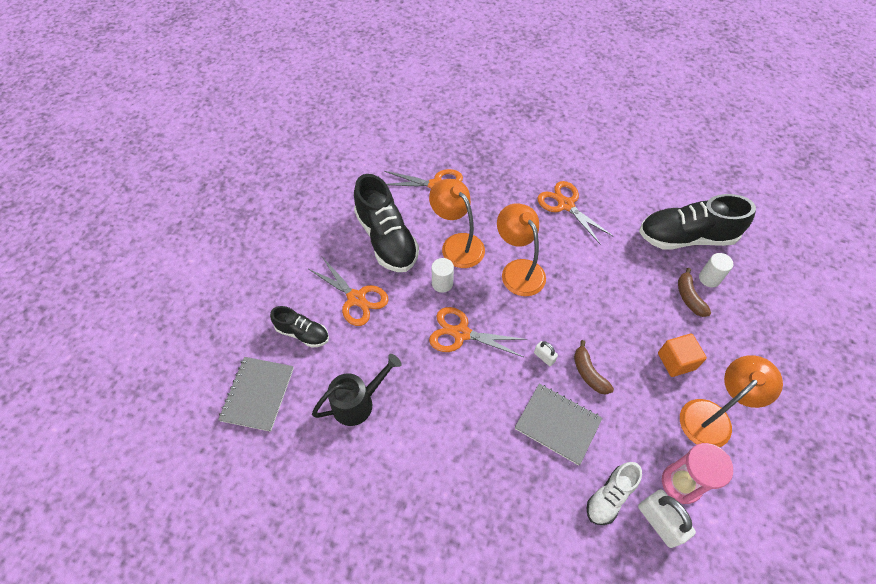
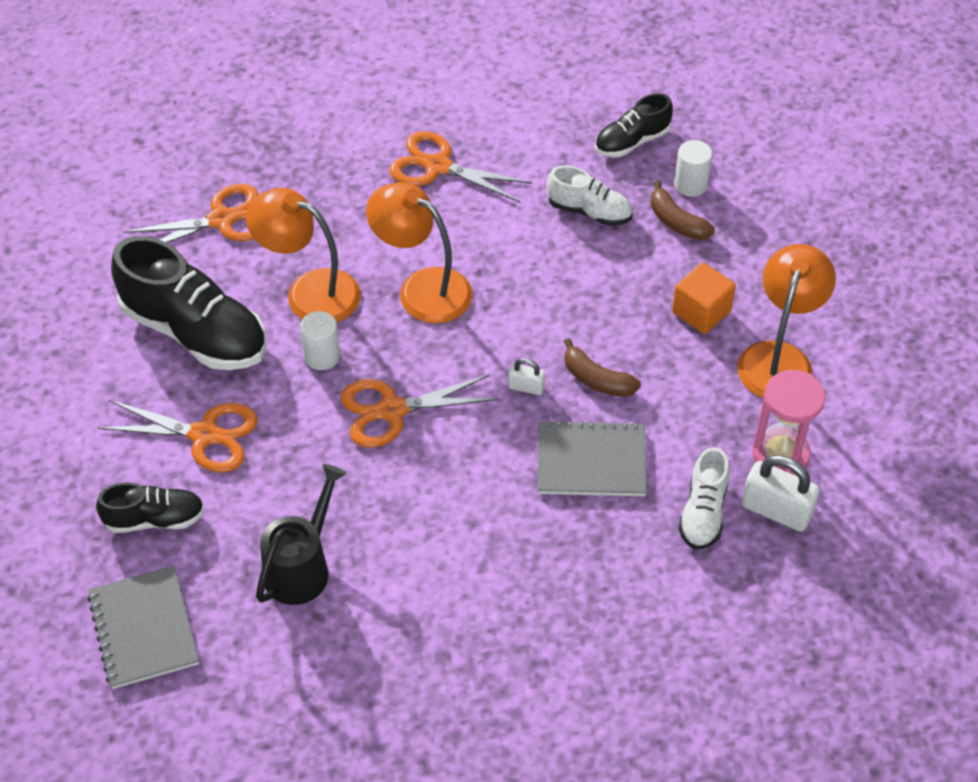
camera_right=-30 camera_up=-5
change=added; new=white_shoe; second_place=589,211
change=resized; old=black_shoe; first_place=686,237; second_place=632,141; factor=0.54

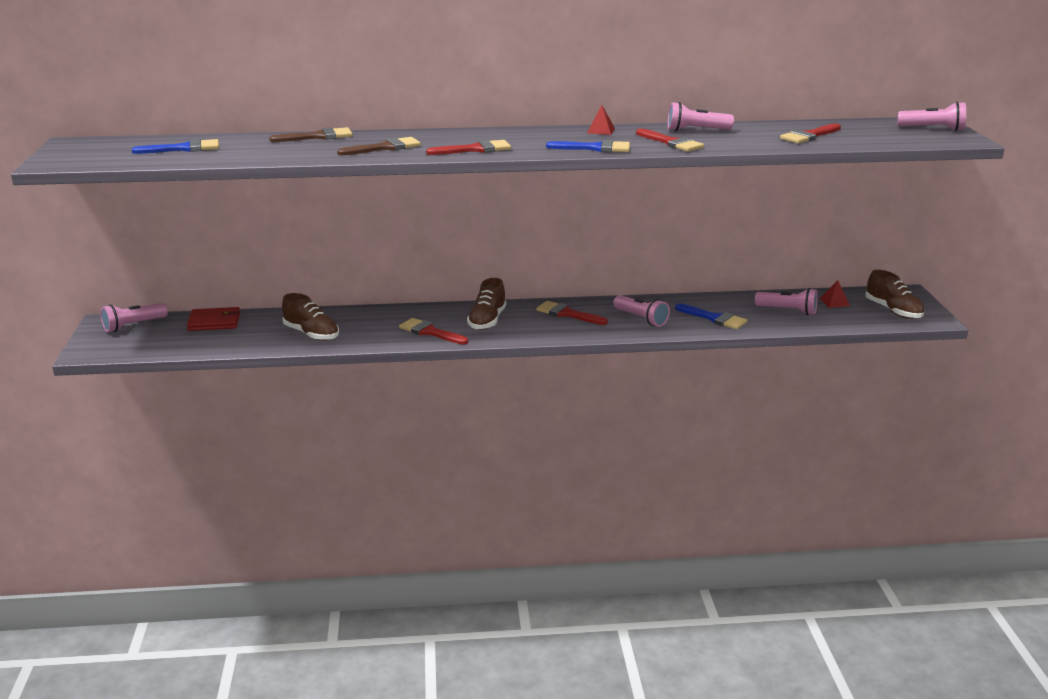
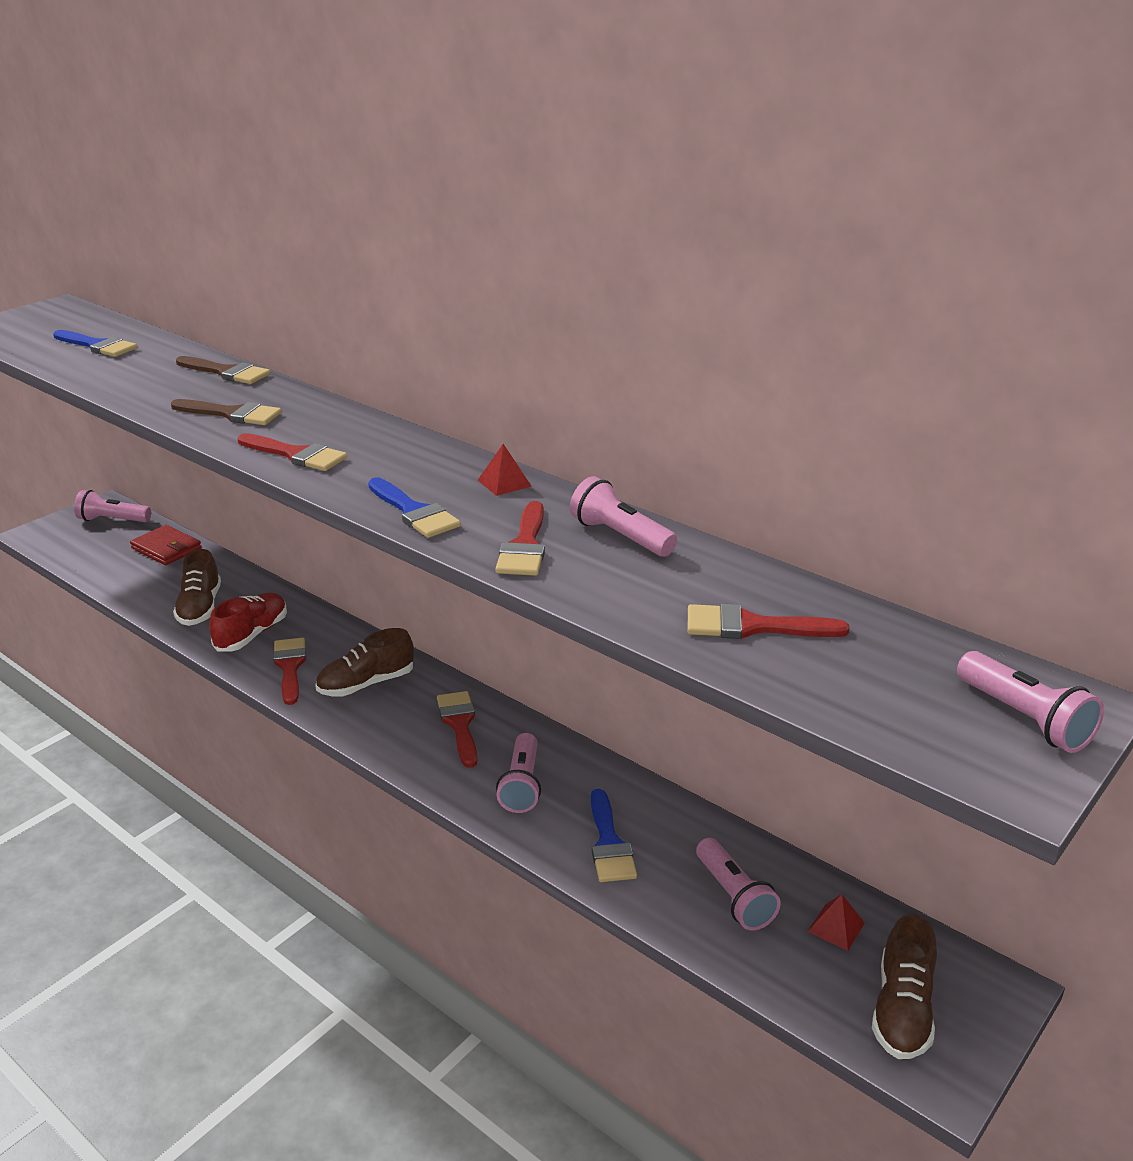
camera_right=45 camera_up=5
change=added; new=red_shoe; second_place=252,634

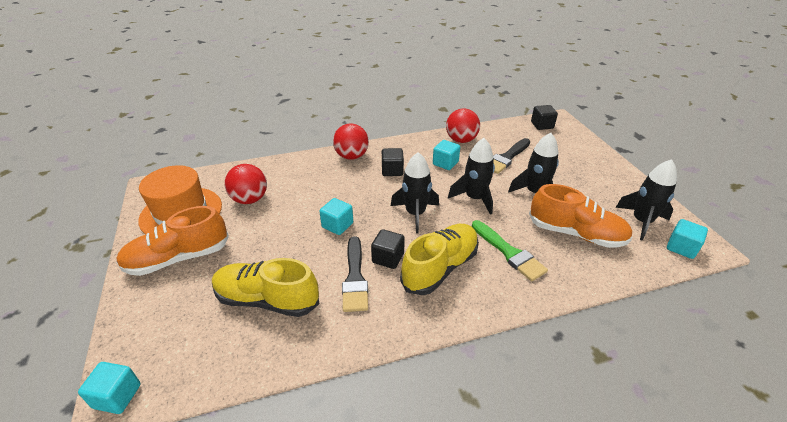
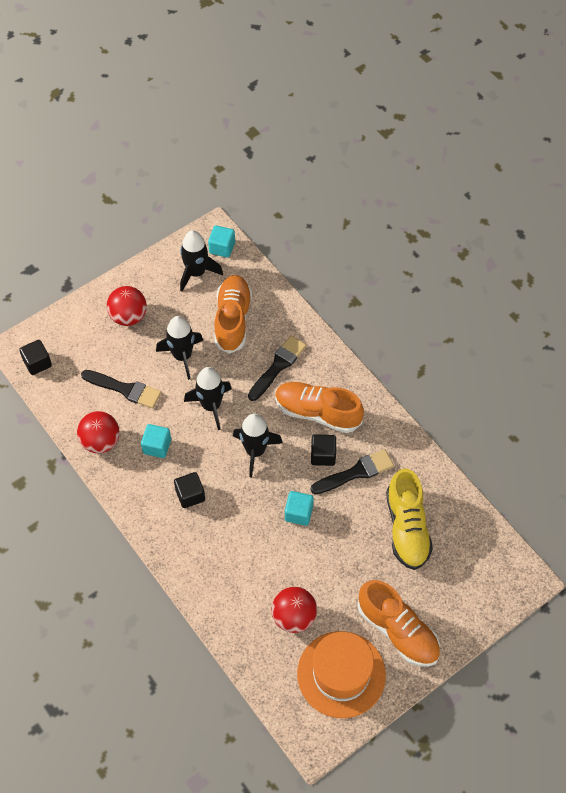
camera_right=-110 camera_up=20
change=removed; old=turquoise_cube; first_place=117,396
change=moved; old=red_ball; first_place=351,156; second_place=128,316
change=recoloured; old=yellow_shoe; new=orange_shoe; first_place=440,268; second_place=317,413
change=recoloured; old=green_brush; new=black_brush; first_place=509,252; second_place=278,366

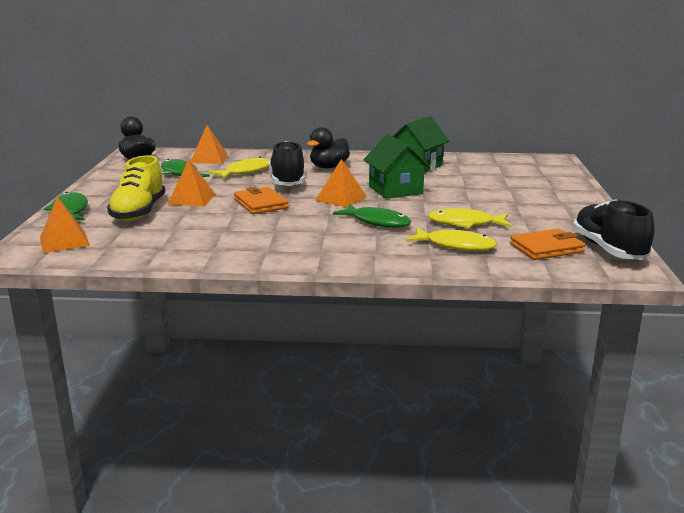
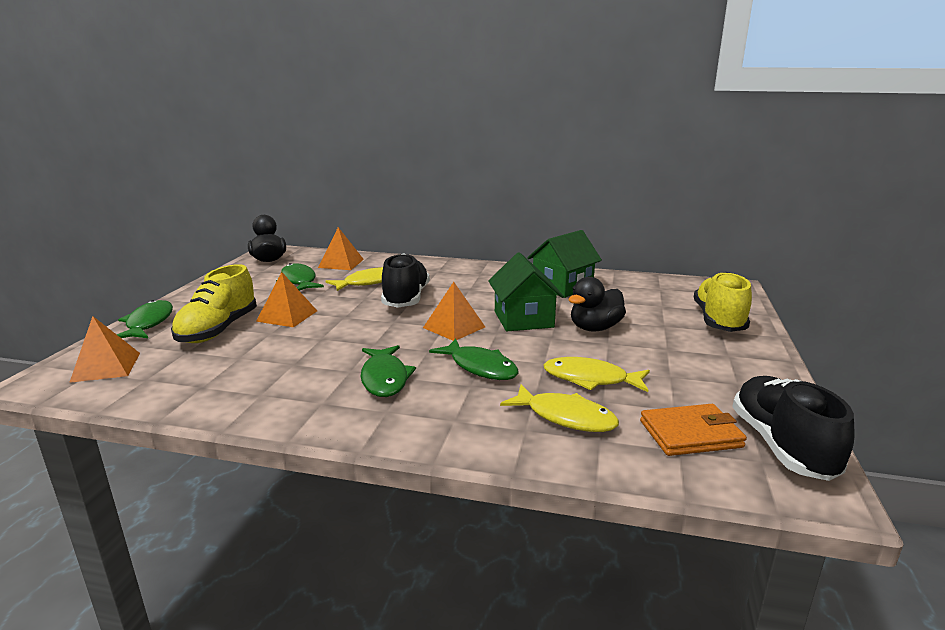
camera_right=10 camera_up=0
change=removed; old=orange_wallet; first_place=261,204
change=added; new=green_fish; second_place=385,378
change=added; new=yellow_shoe; second_place=718,320
change=moved; old=black_duck; first_place=329,167; second_place=595,328

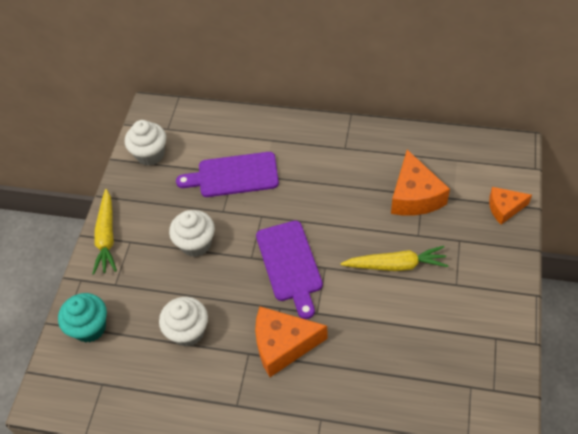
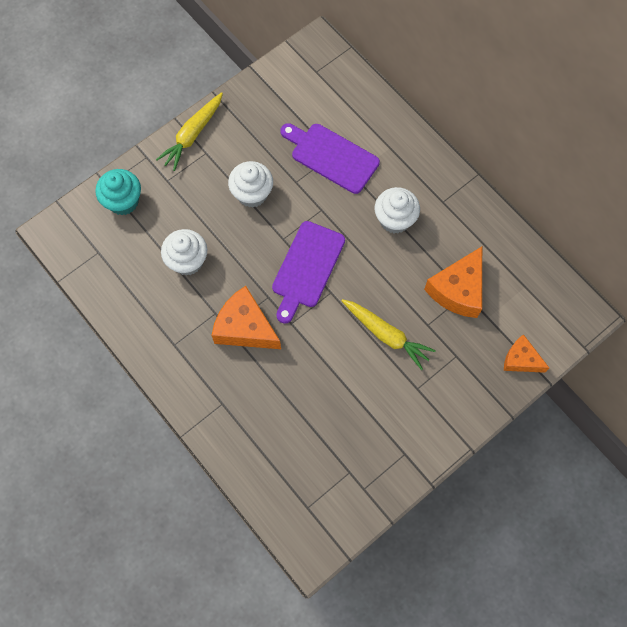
camera_right=35 camera_up=15
change=moved; old=white_cupcake; first_place=150,154; second_place=395,220

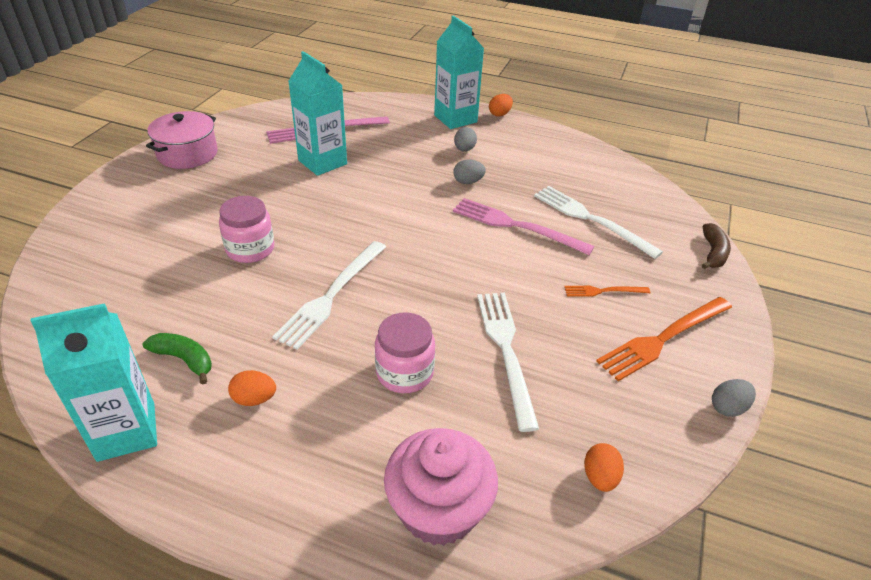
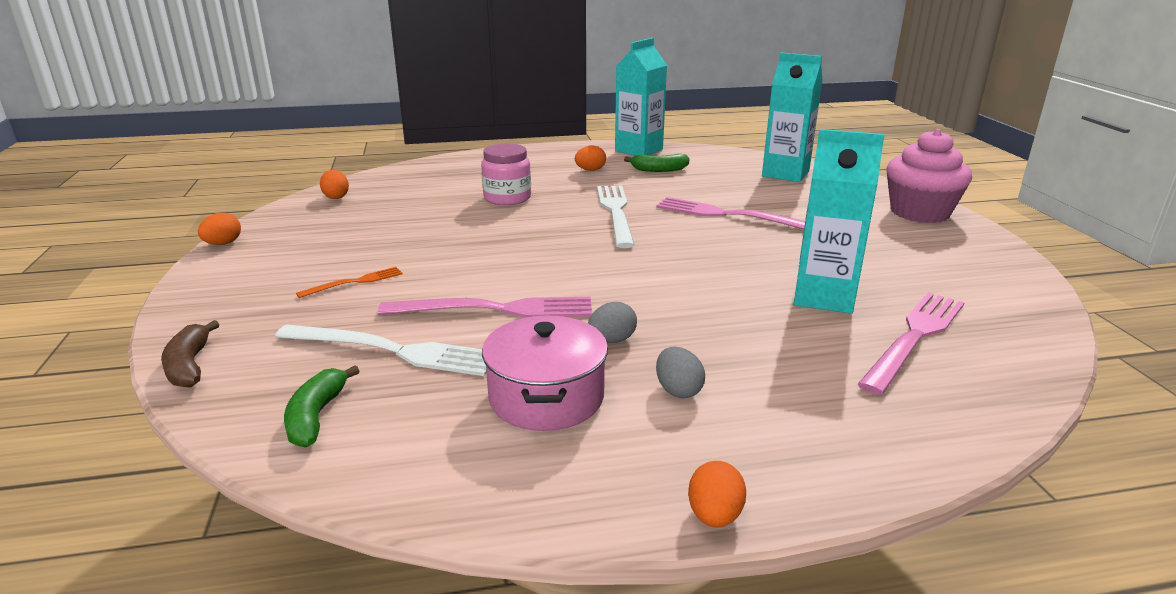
camera_right=150 camera_up=-15
change=removed; old=white_fork; first_place=506,351
change=removed; old=orange_fork; first_place=663,338
change=added; new=green_banana; second_place=316,416
change=moved; old=pink_pot; first_place=187,154; second_place=546,397
change=moved; old=pink_cupcake; first_place=438,509; second_place=919,212
change=moved; old=turquoise_carton; first_place=455,119; second_place=785,174
change=replaced; old=pink_jar; new=pink_fork; first_place=250,249; second_place=730,215
change=recoloured; old=grey_egg; new=orange_egg; first_place=728,407; second_place=223,244

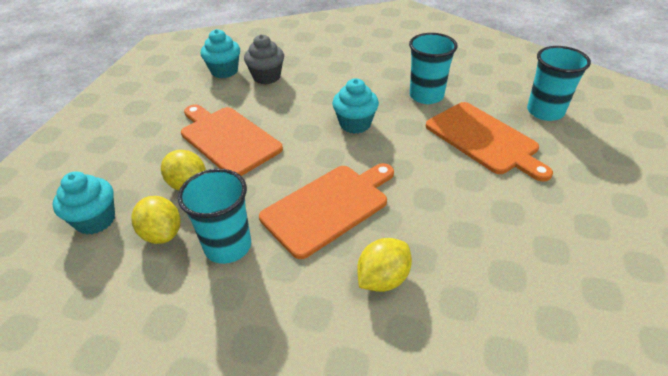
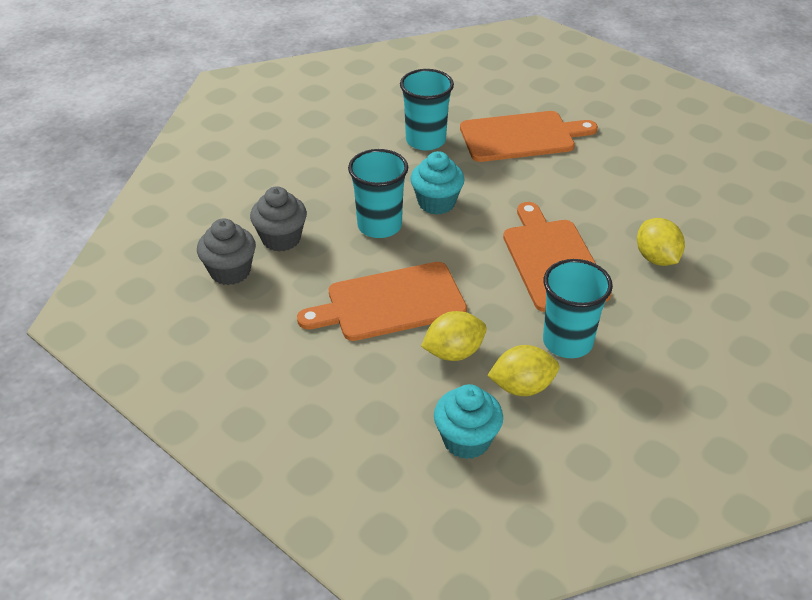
camera_right=-65 camera_up=0
change=moved; old=turquoise_cup; first_place=545,111; second_place=379,226
change=recoloured; old=turquoise_cupcake; new=grey_cupcake; first_place=224,71; second_place=230,271

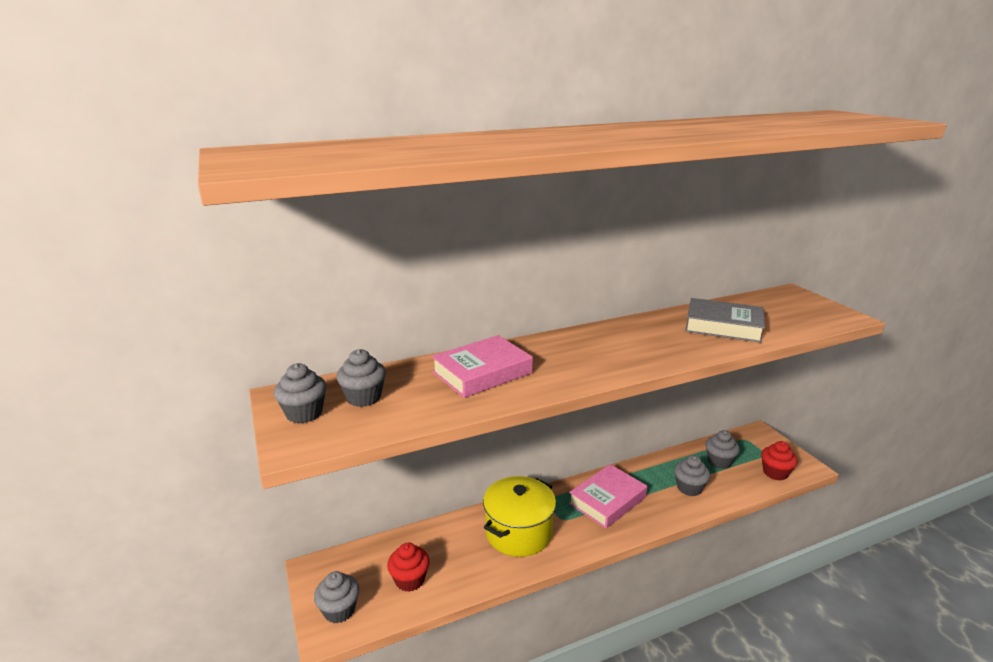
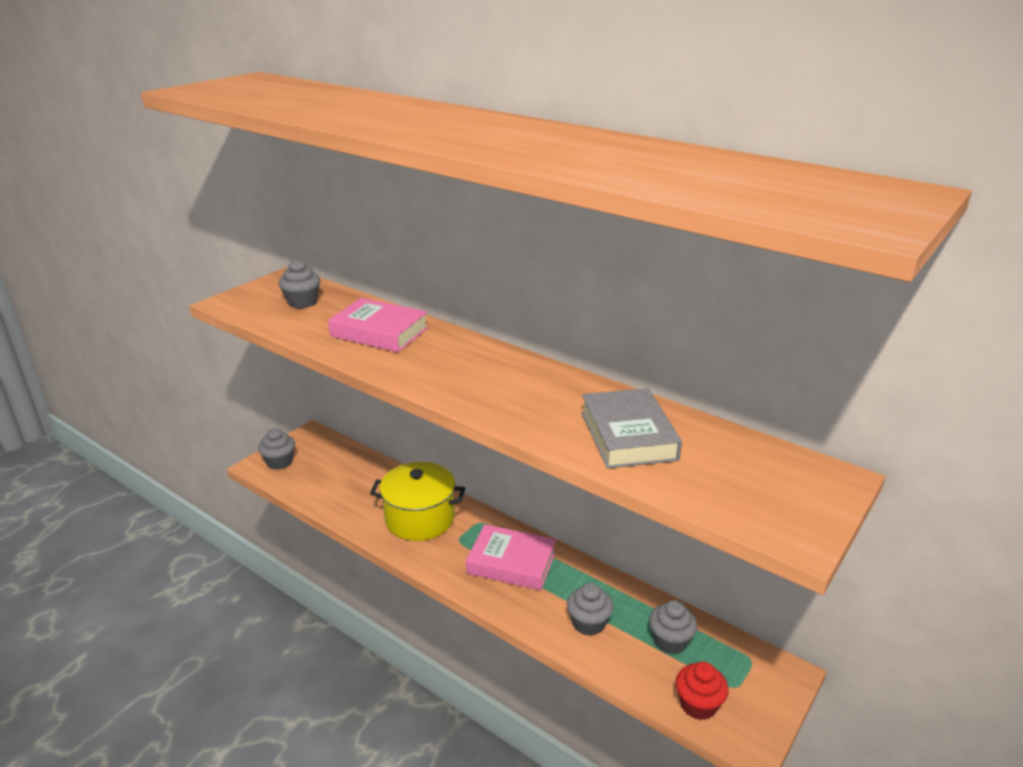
camera_right=60 camera_up=5
change=removed; old=grey_cupcake; first_place=304,413
change=removed; old=red_cupcake; first_place=410,580

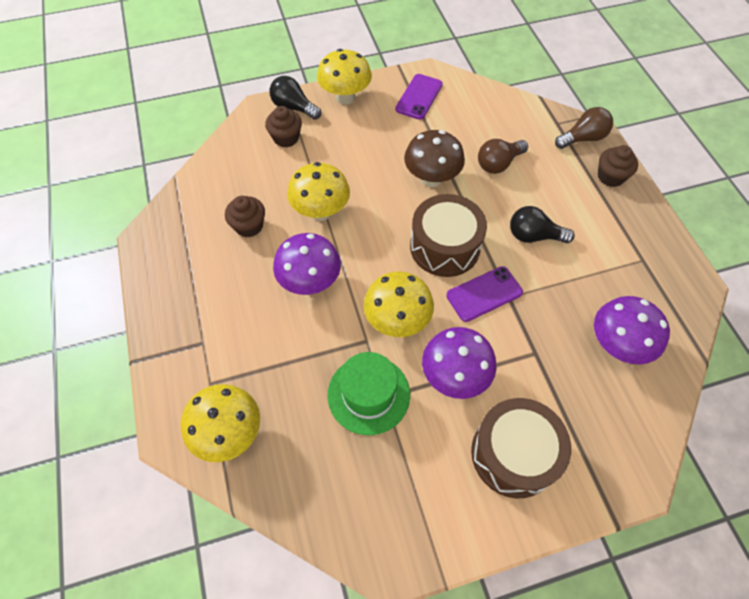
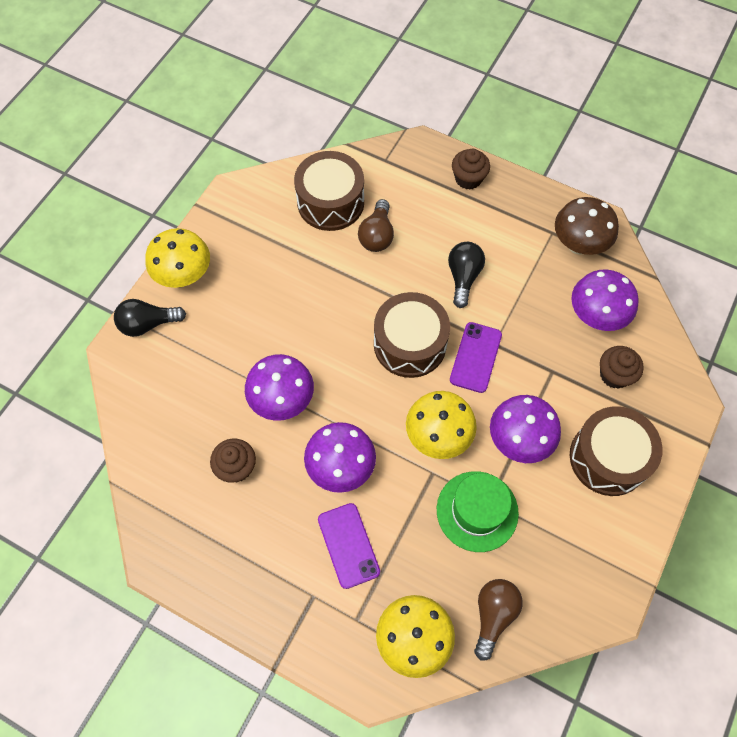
camera_right=-45 camera_up=5
change=added; new=brown_drum; second_place=330,202
change=moved; old=brown_cupcake; first_place=286,138; second_place=614,375
change=moved; old=purple_phone; first_place=419,97; second_place=348,545
change=moved; old=brown_mushroom; first_place=431,179; second_place=578,245
change=moved; old=brown_light_bulb; first_place=583,138; second_place=493,615
change=recoloured; old=yellow_mushroom; new=purple_mushroom; first_place=321,212; second_place=282,400
change=turned; old=black_light_bulb; first_place=534,236; second_place=463,277; degrees=135

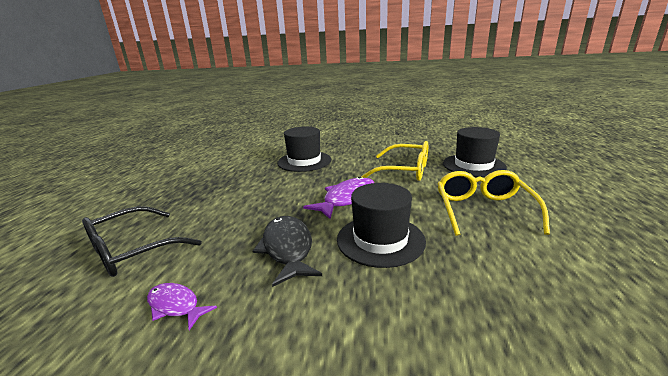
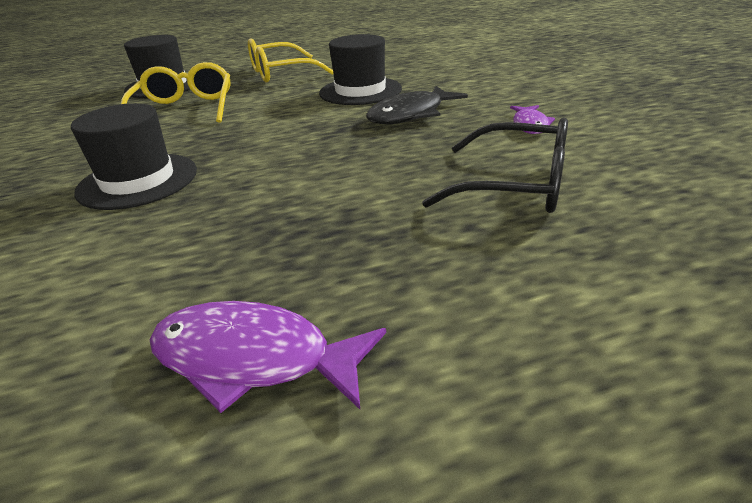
camera_right=-115 camera_up=10
change=moved; old=purple_fish; first_place=346,199; second_place=253,359

